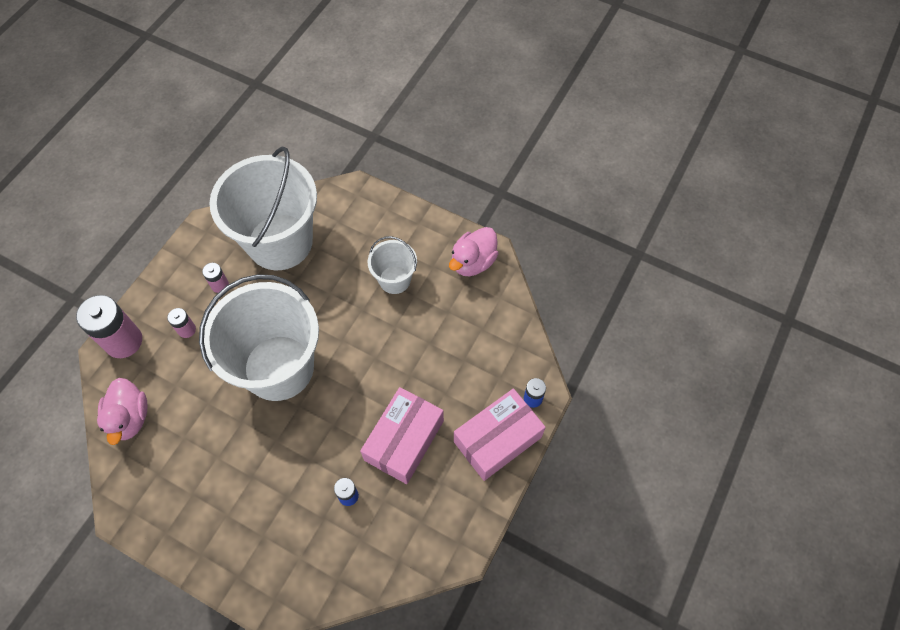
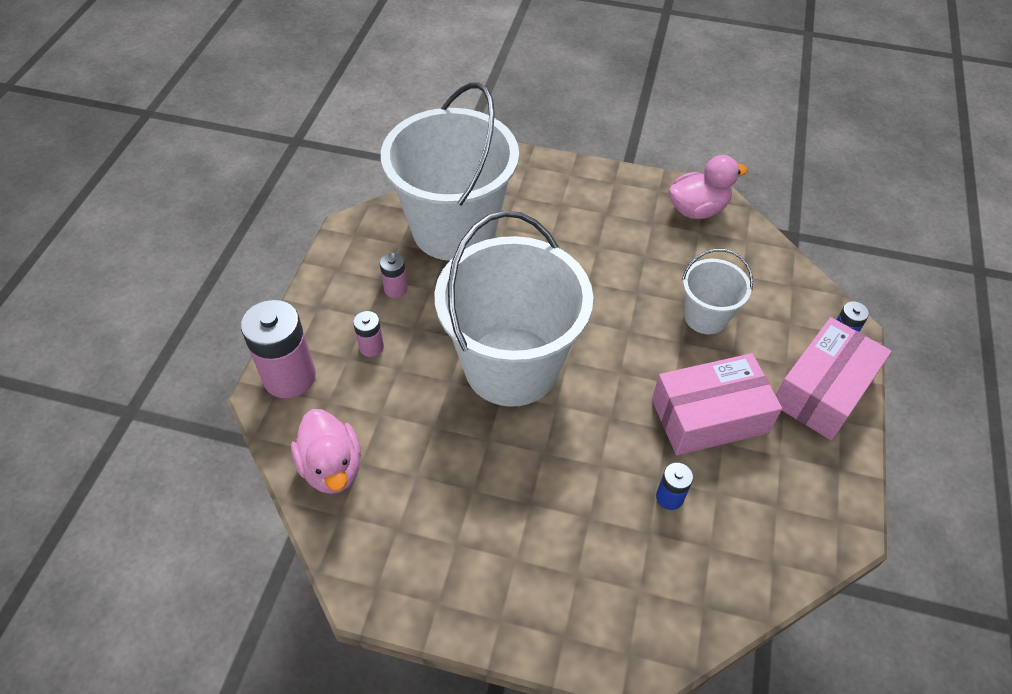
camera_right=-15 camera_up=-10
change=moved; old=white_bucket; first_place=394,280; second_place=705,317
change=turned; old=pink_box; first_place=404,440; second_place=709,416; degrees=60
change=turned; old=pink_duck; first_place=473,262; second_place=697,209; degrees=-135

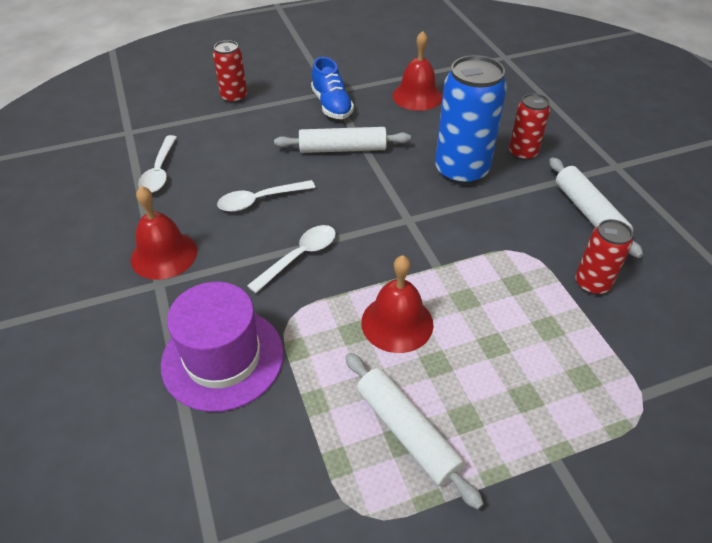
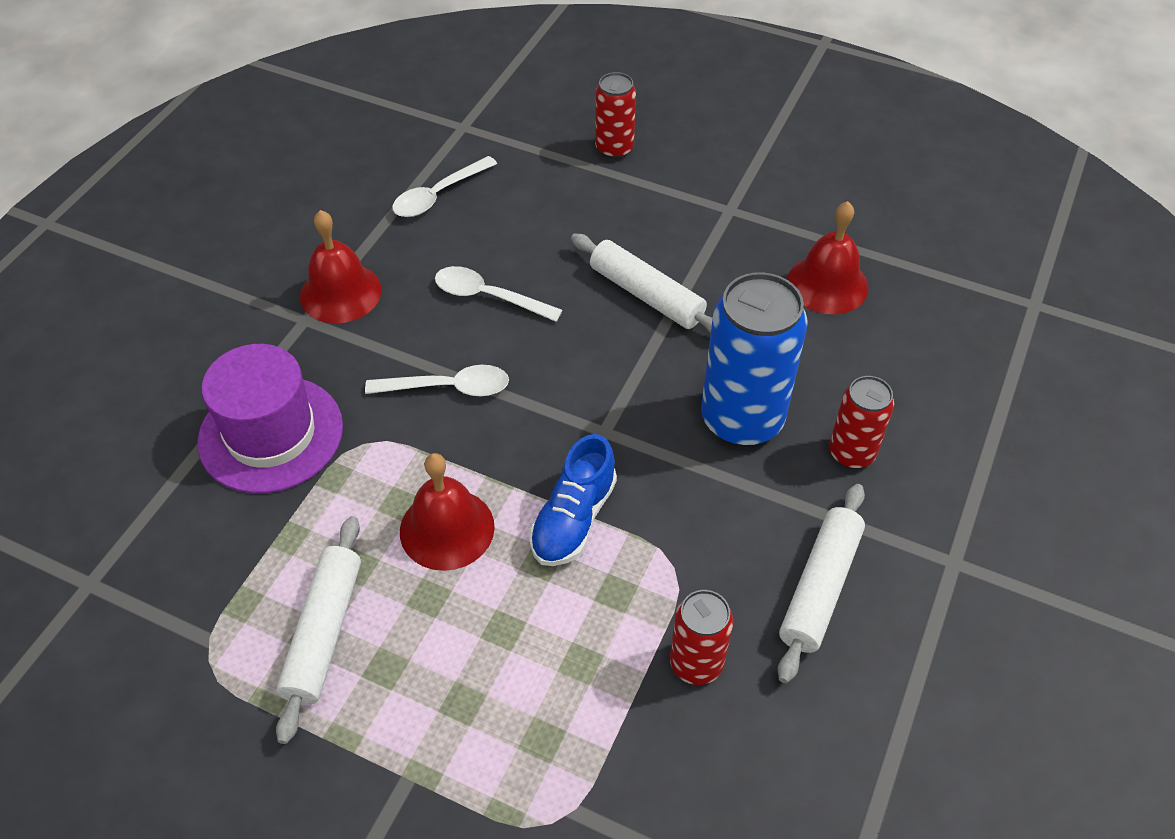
camera_right=45 camera_up=5
change=moved; old=blue_shoe; first_place=332,105; second_place=573,519

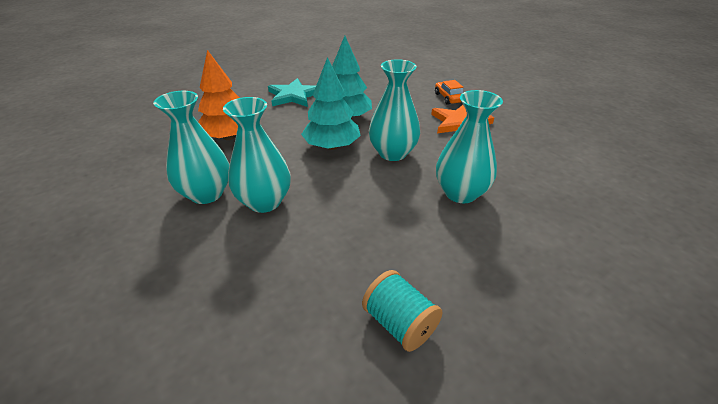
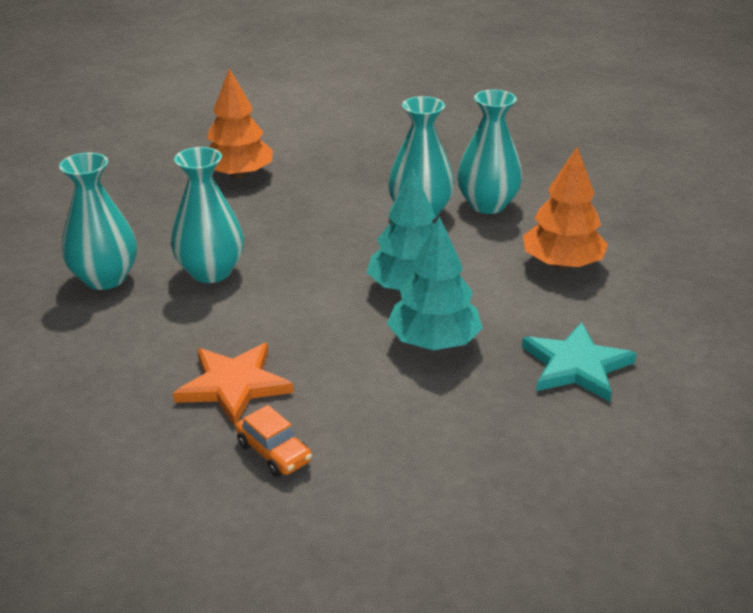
camera_right=155 camera_up=-5
change=moved; old=turquoise_vase; first_place=392,153; second_place=105,278
change=replaced; old=turquoise_spool; new=orange_tree; first_place=399,323; second_place=239,175

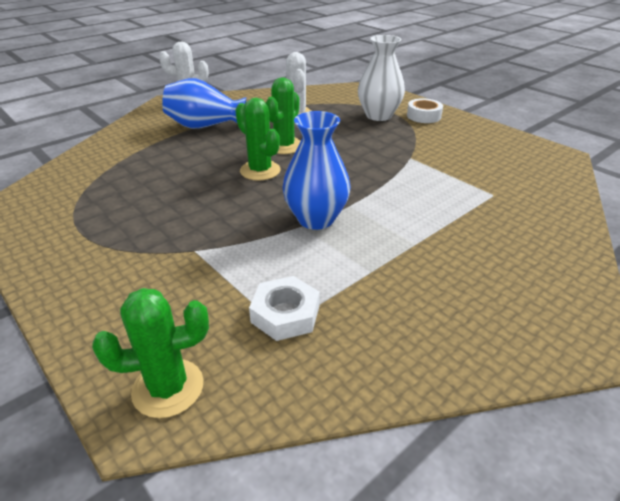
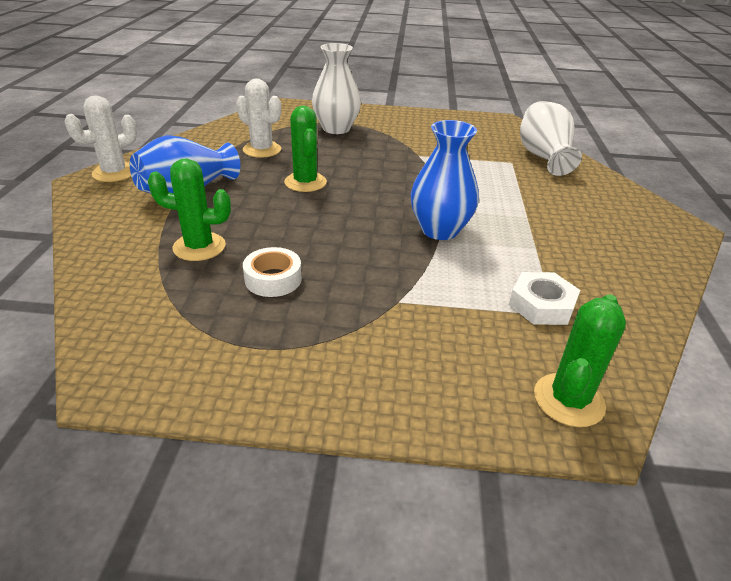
camera_right=-45 camera_up=0
change=added; new=white_vase; second_place=543,157
change=moved; old=green_cactus; first_place=260,171; second_place=199,247
change=moved; old=white_tape; first_place=423,116; second_place=273,279

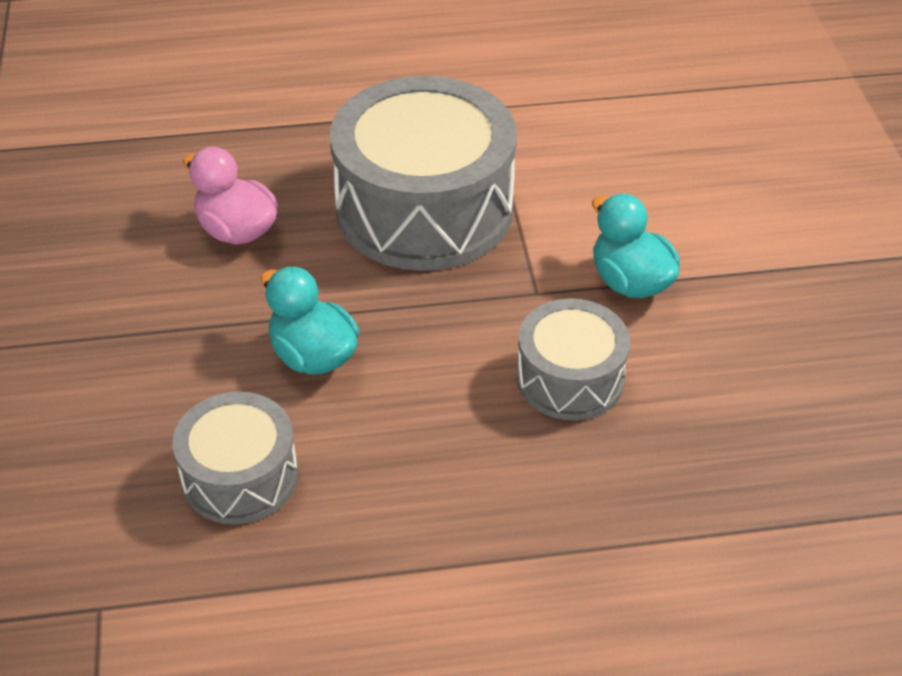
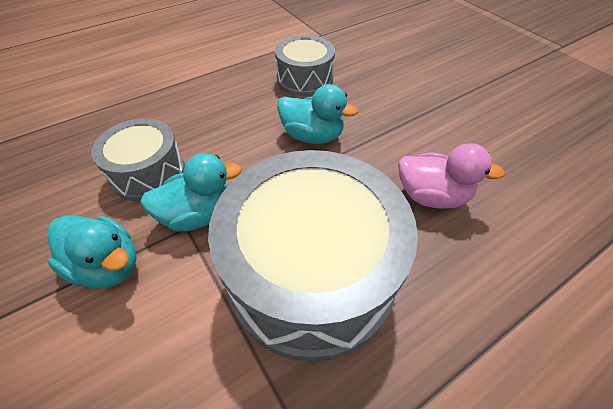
camera_right=155 camera_up=5
change=added; new=turquoise_duck; second_place=198,214

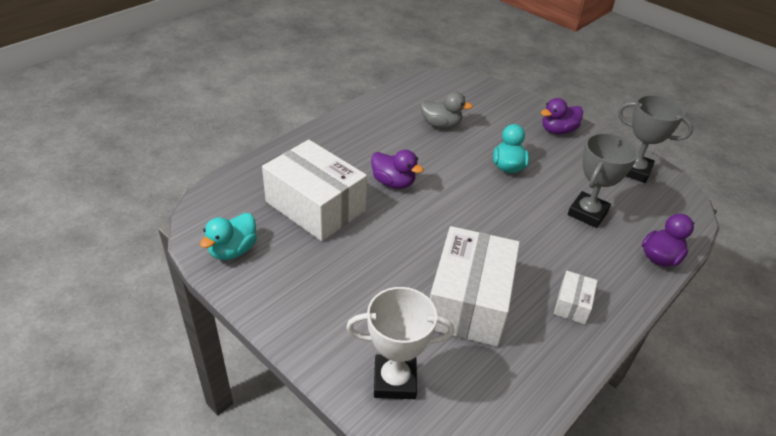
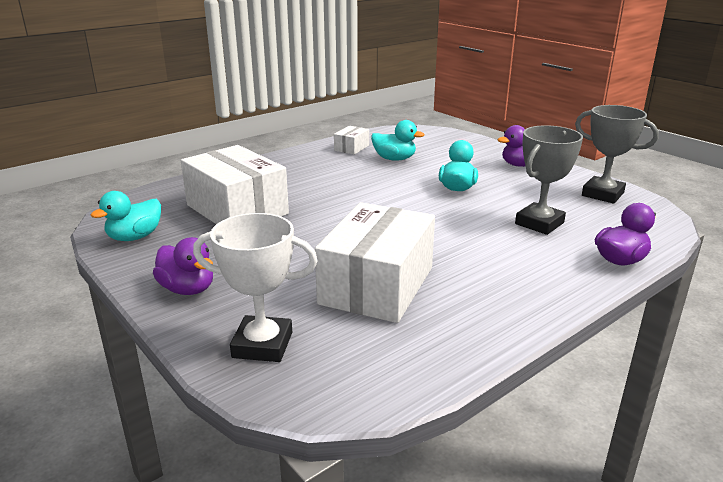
camera_right=10 camera_up=-15
change=moved; old=purple_duck; first_place=393,182; second_place=188,289
change=moved; old=white_box; first_place=572,304; second_place=351,148
change=recoloured; old=grey_duck; new=turquoise_duck; first_place=441,125; second_place=394,159

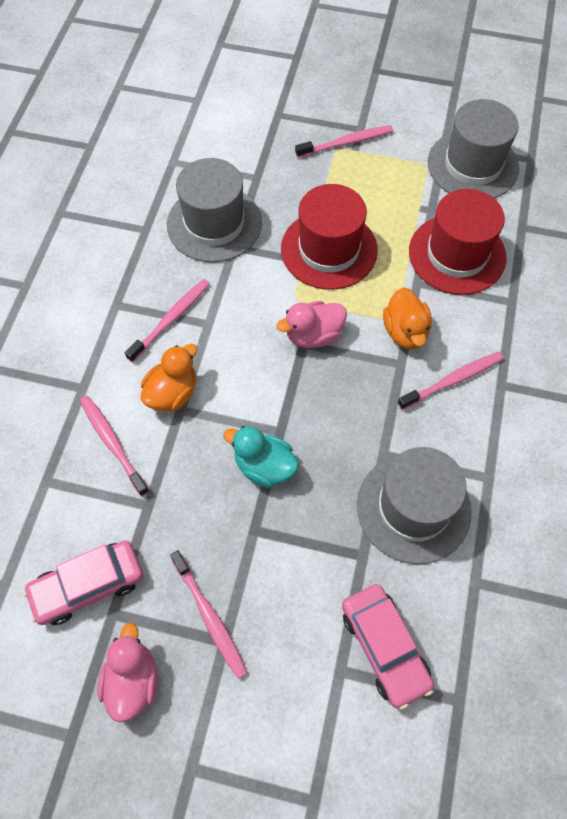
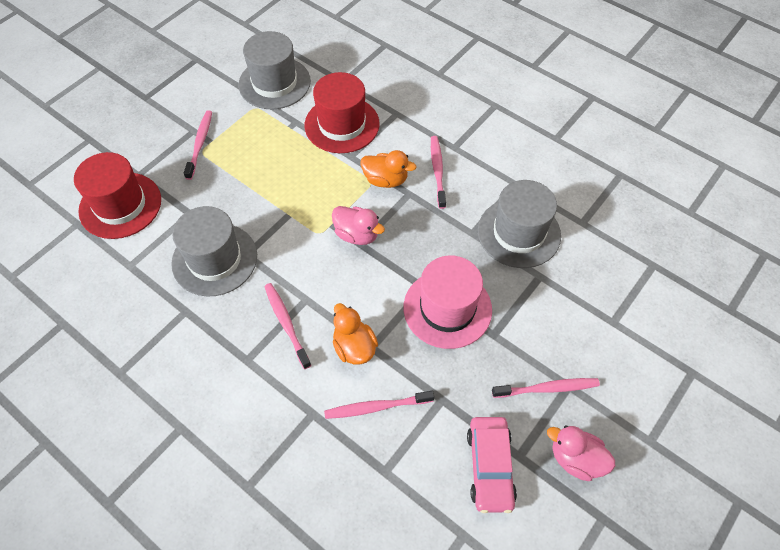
camera_right=-65 camera_up=-5
change=removed; old=pink_car; first_place=384,647
change=moved; old=red_hat; first_place=329,249; second_place=120,205
change=replaced; old=turquoise_duck; new=pink_hat; first_place=264,466; second_place=447,308
change=turned; old=pink_duck; first_place=313,335; second_place=357,235; degrees=-60

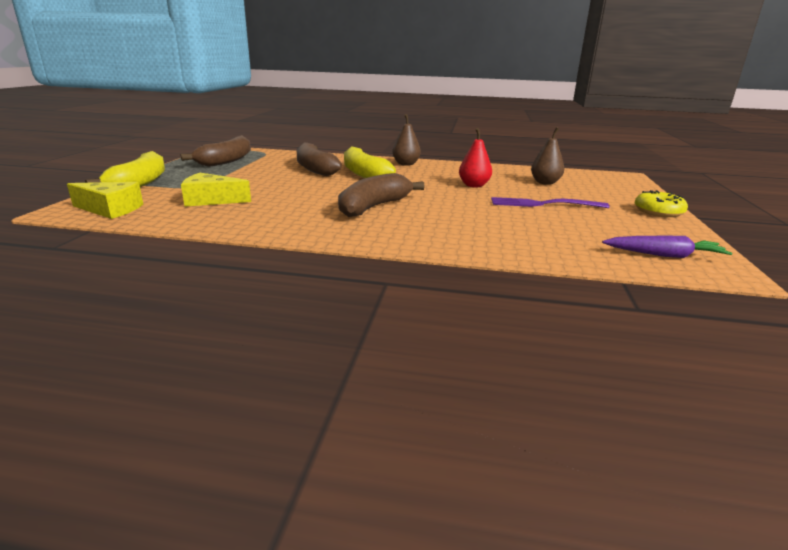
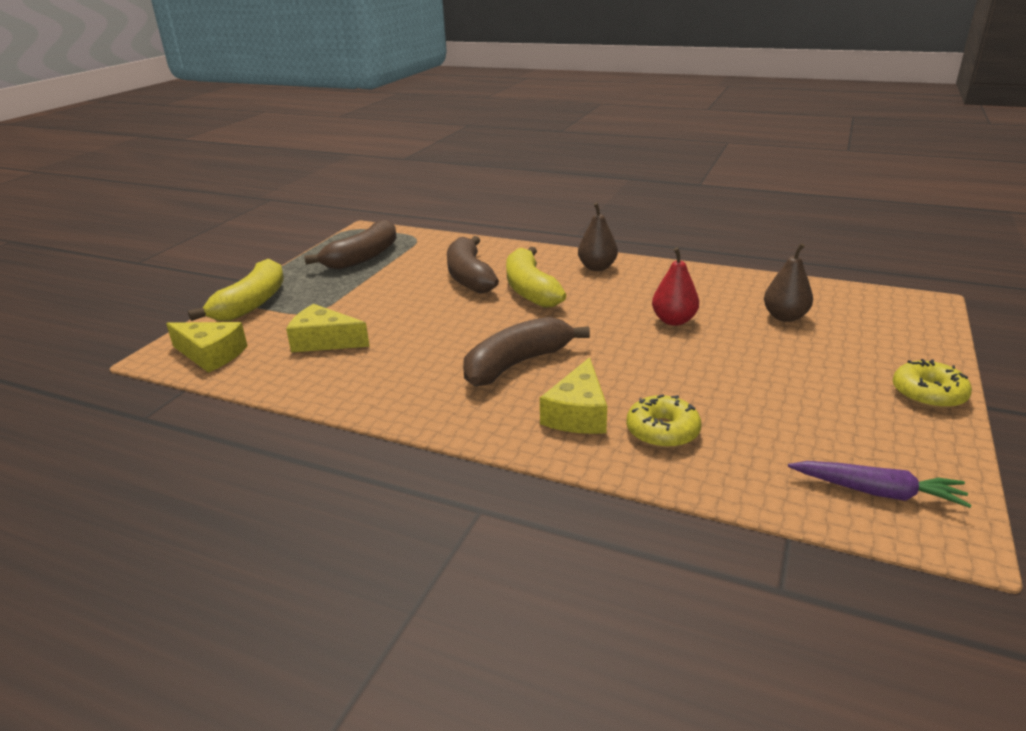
camera_right=15 camera_up=5
change=removed; old=purple_fork; first_place=543,204
change=added; new=yellow_cheese; second_place=578,413
change=added; new=yellow_donut; second_place=662,431

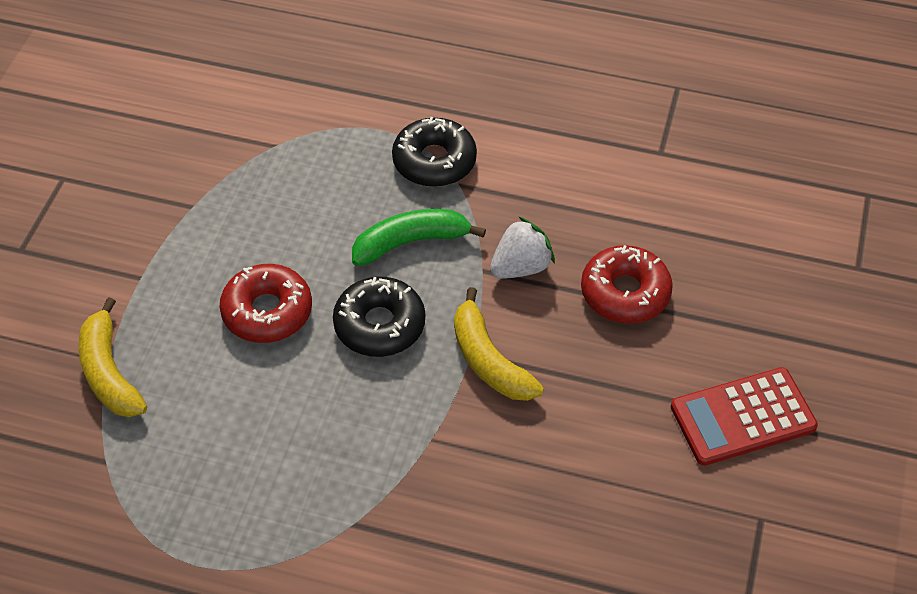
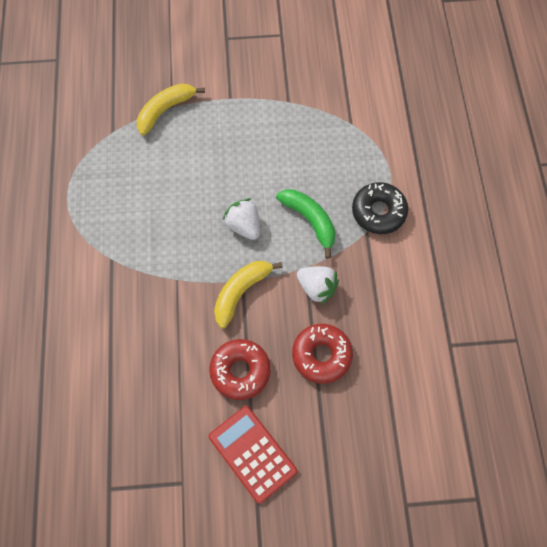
camera_right=70 camera_up=15
change=moved; old=red_donut; first_place=267,311; second_place=240,371
change=replaced; old=black_donut; new=white_strawberry; first_place=379,325; second_place=244,226

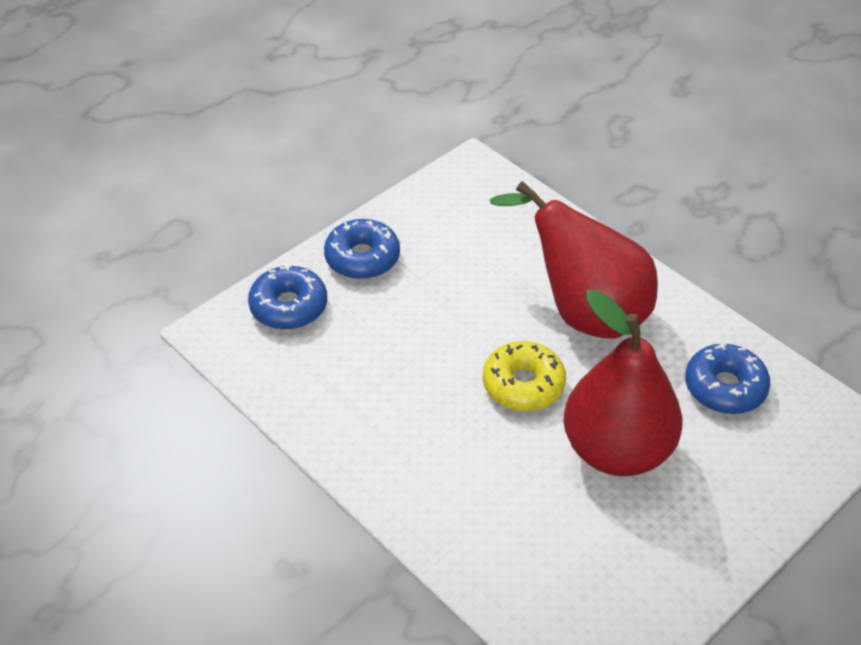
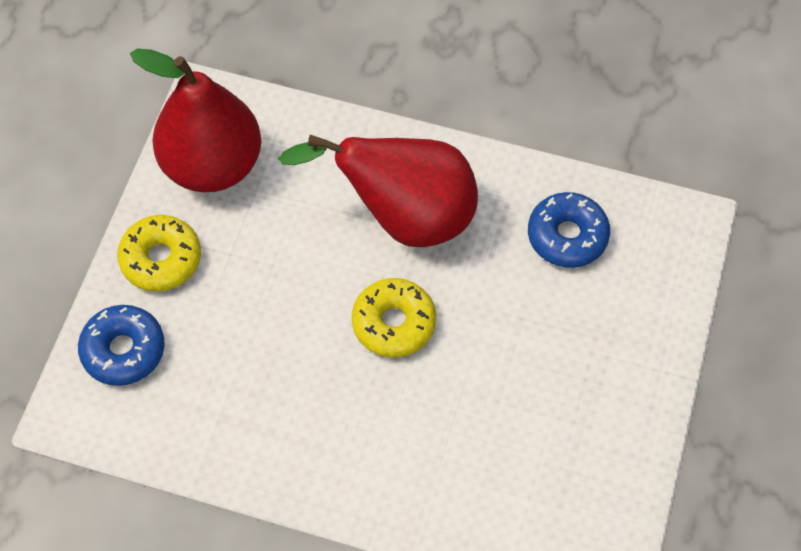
camera_right=-30 camera_up=15
change=moved; old=red_pear; first_place=616,450; second_place=212,165
change=recoloured; old=blue_donut; new=yellow_donut; first_place=362,258; second_place=161,259

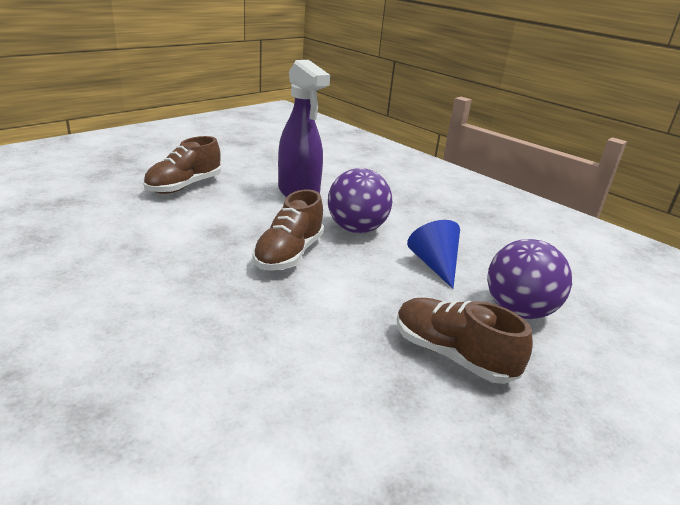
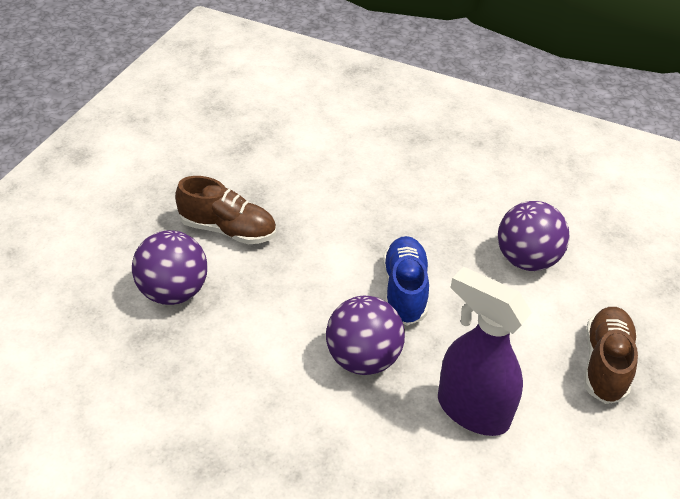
camera_right=160 camera_up=15
change=removed; old=blue_cone; first_place=434,265
change=added; new=purple_ball; second_place=526,260
change=recoloured; old=brown_shoe; new=blue_shoe; first_place=289,254; second_place=404,290

